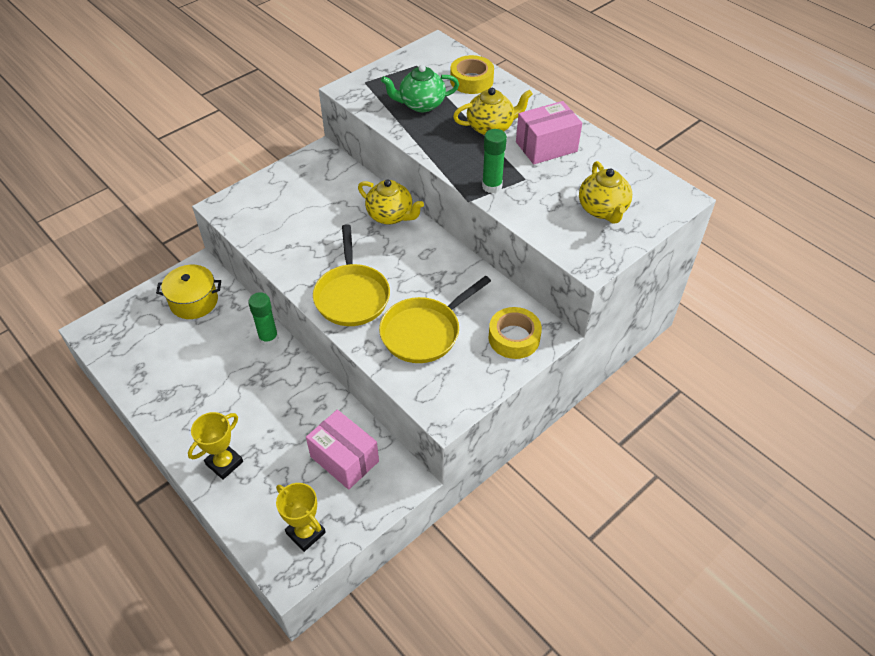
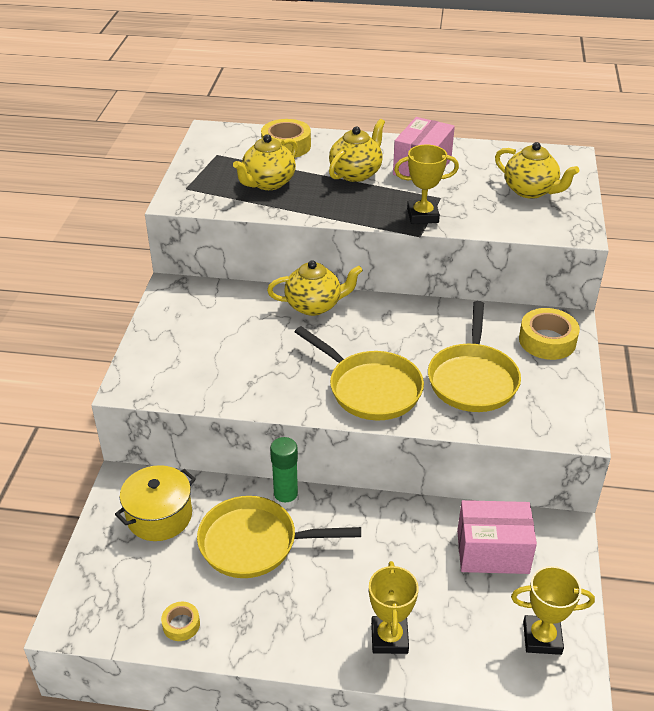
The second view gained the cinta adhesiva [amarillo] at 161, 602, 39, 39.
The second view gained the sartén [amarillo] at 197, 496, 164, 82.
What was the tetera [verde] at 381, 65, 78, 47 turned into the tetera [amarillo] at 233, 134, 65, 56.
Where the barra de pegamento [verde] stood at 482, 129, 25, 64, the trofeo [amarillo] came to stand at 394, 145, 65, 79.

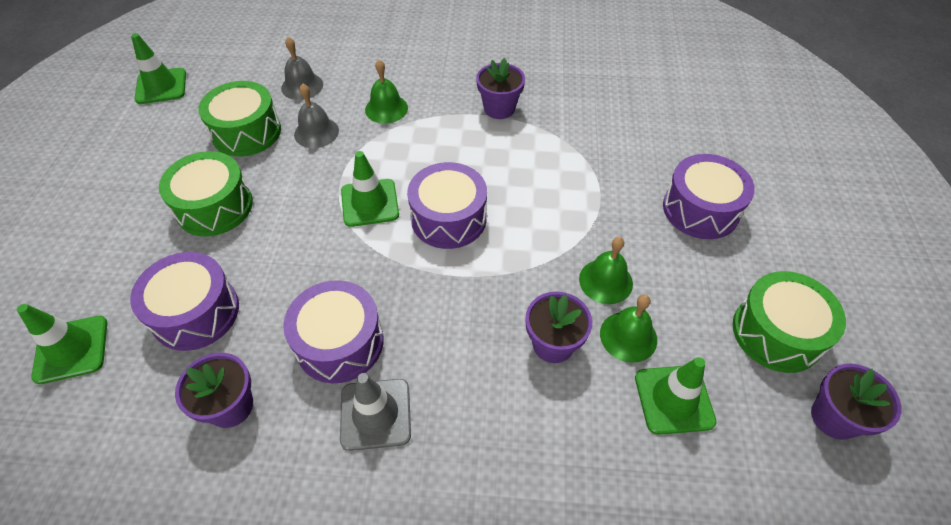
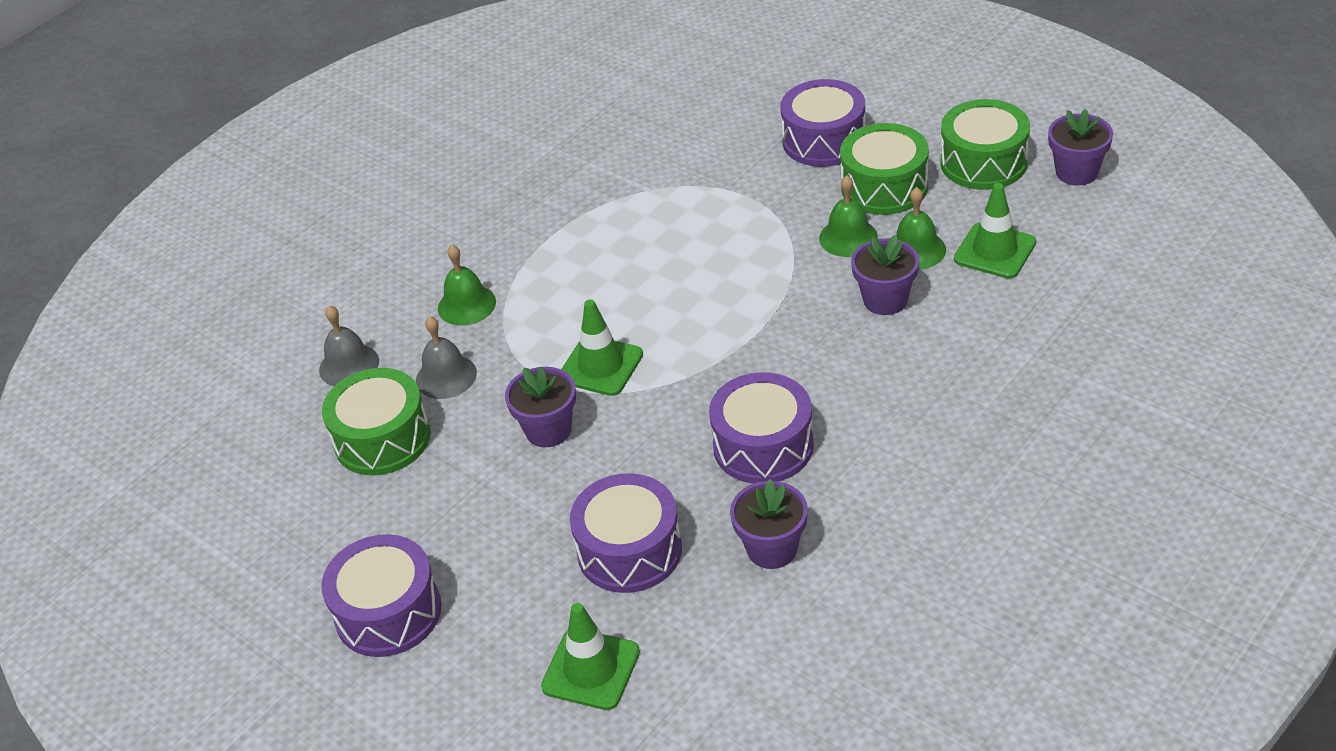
The tambor [morado] ended up elsewhere, having gone from 407, 162, 80, 87 to 321, 534, 120, 123.
The maceta [morado] ended up elsewhere, having gone from 476, 58, 49, 61 to 505, 367, 71, 81.
The tambor [verde] ended up elsewhere, having gone from 159, 151, 94, 85 to 840, 123, 89, 92.
The second view lost the cono de tráfico [verde] at 131, 33, 55, 71.
The second view lost the cono de tráfico [gris] at 340, 373, 71, 78.

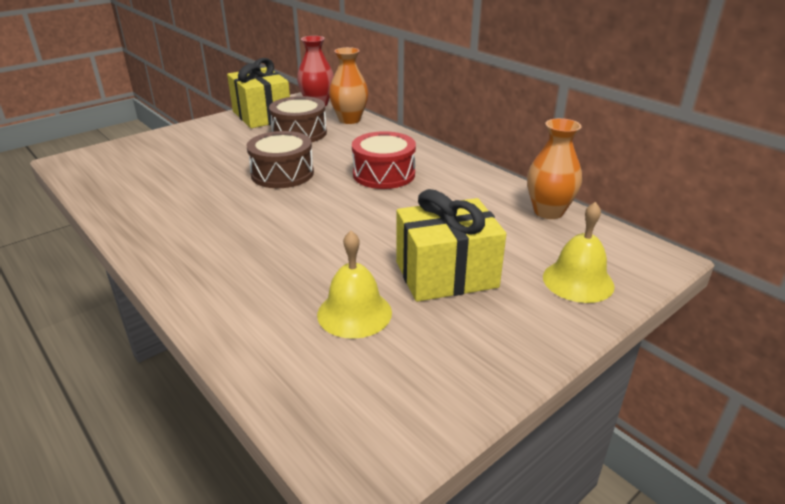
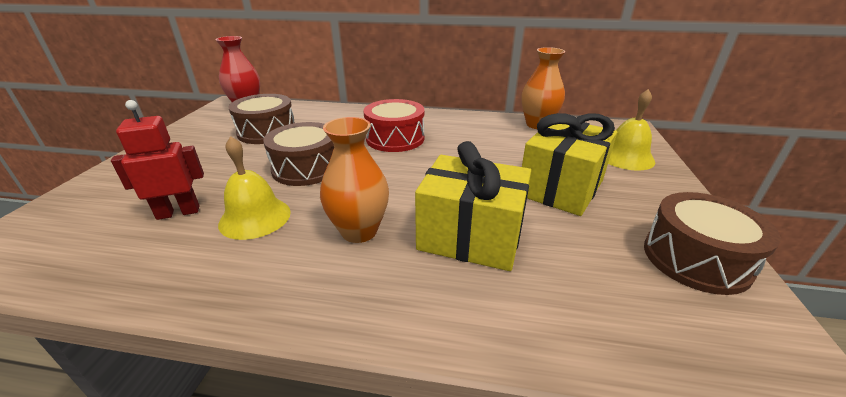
The second view gained the robot [rojo] at 111, 100, 93, 120.
The campana [amarillo] ended up elsewhere, having gone from 317, 231, 75, 108 to 218, 136, 73, 104.
The florero [naranja] ended up elsewhere, having gone from 329, 47, 39, 77 to 320, 117, 69, 126.
The regalo [amarillo] ended up elsewhere, having gone from 227, 58, 63, 70 to 415, 141, 116, 130.
The second view gained the tambor [marrón] at 644, 192, 137, 103.

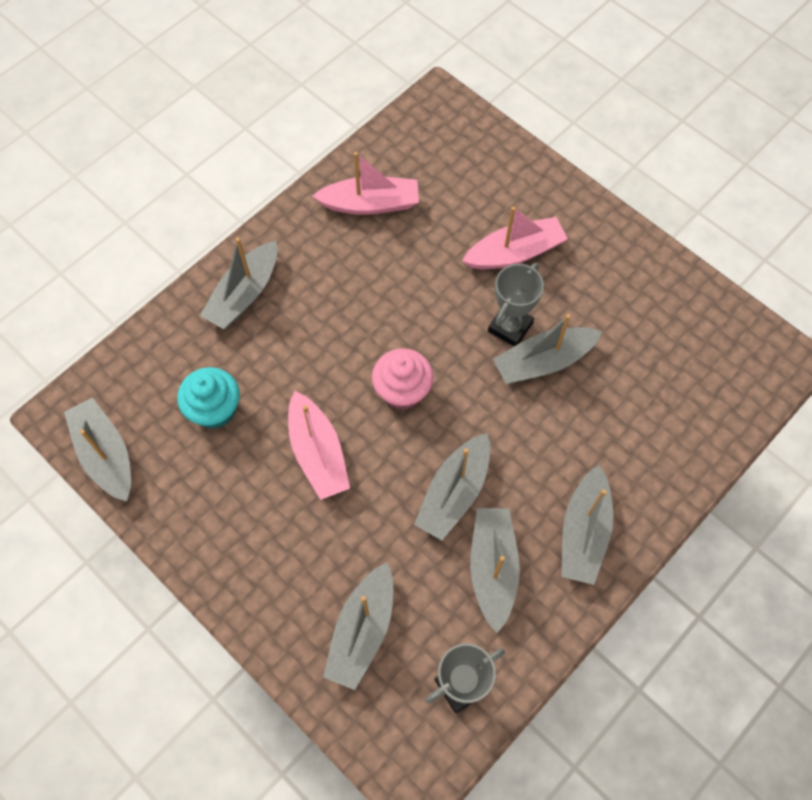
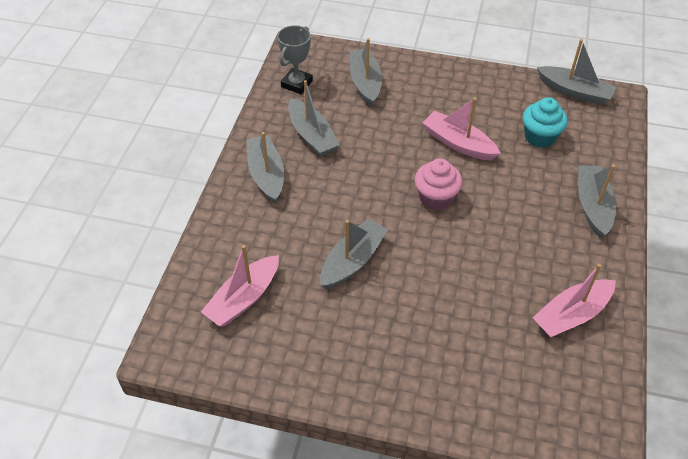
The barco [rosa] ended up elsewhere, having gone from 462, 206, 106, 63 to 201, 245, 78, 82.
The second view lost the barco [gris] at 414, 433, 76, 107.
The second view lost the trofeo [gris] at 488, 263, 56, 83.

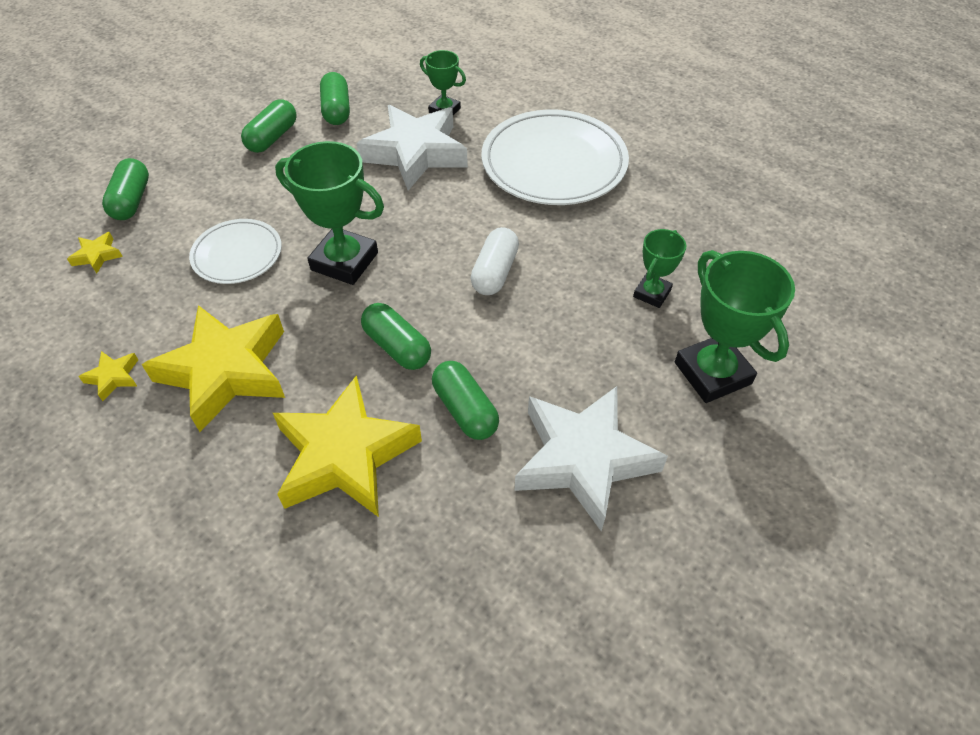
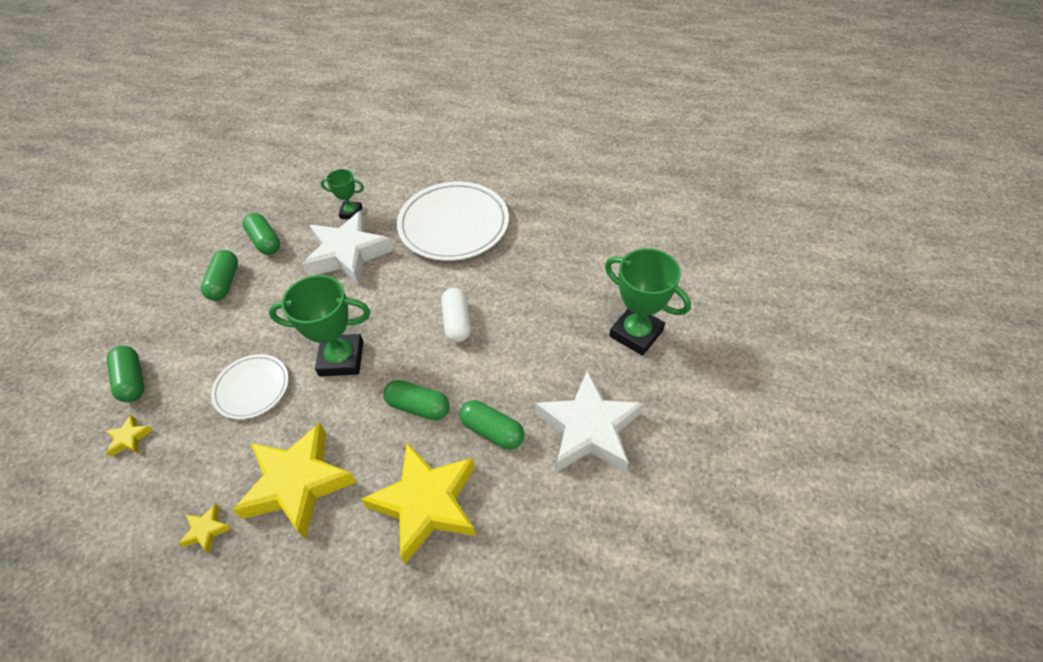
The second view lost the trofeo [verde] at 633, 229, 53, 79.

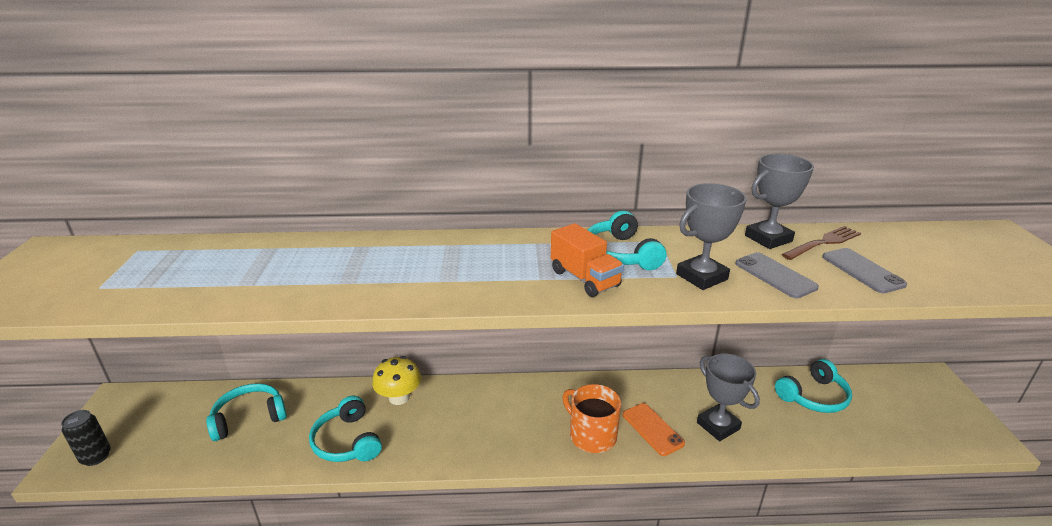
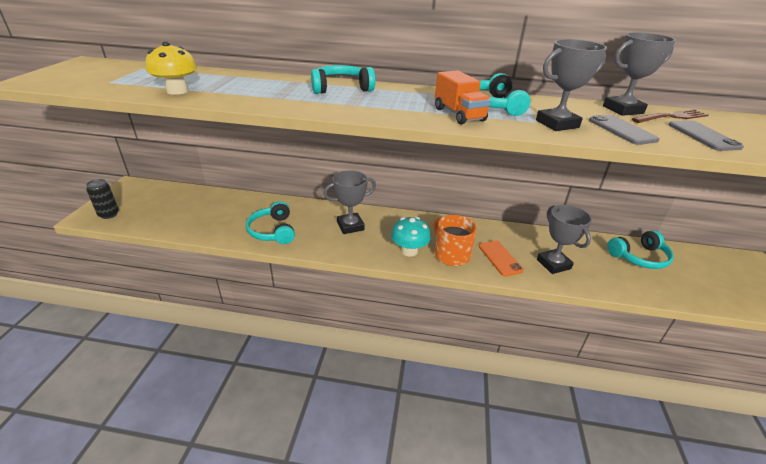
The seta [amarillo] ended up elsewhere, having gone from 372, 356, 49, 49 to 146, 42, 51, 53.
The auriculares [turquesa] ended up elsewhere, having gone from 206, 383, 81, 58 to 311, 65, 65, 29.
The second view gained the trofeo [gris] at 323, 170, 53, 64.
The second view gained the seta [turquesa] at 391, 217, 40, 40.

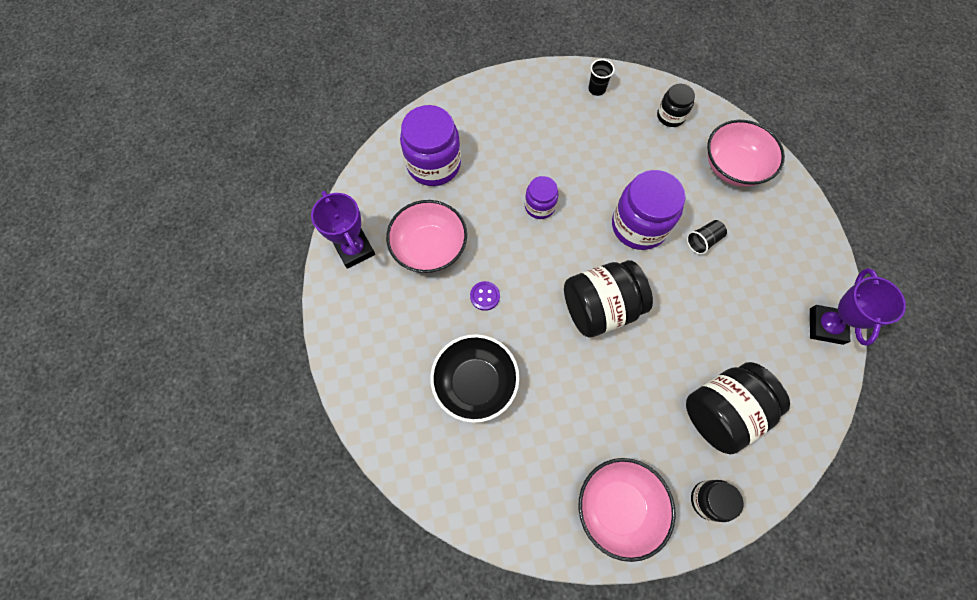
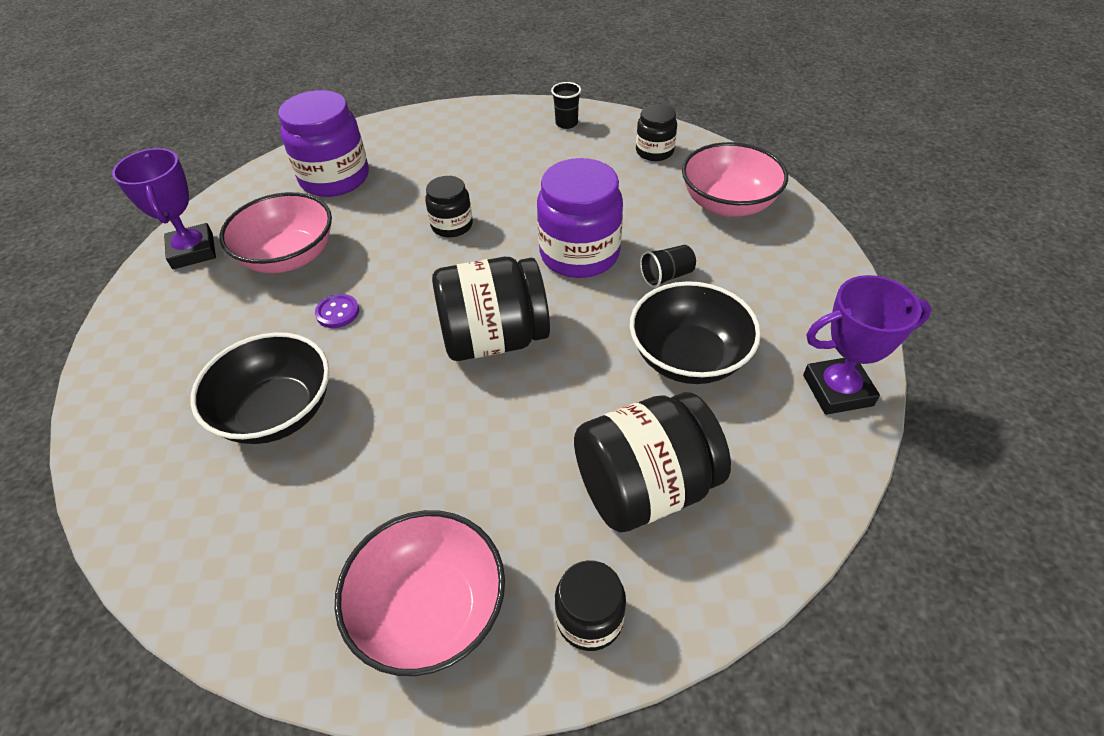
What was the tarro [morado] at 525, 176, 34, 43 turned into the tarro [negro] at 425, 176, 48, 61.
The second view gained the cuenco [negro] at 630, 281, 131, 103.
The trofeo [morado] at 810, 268, 96, 78 ended up facing another way, 60 degrees clockwise from before.

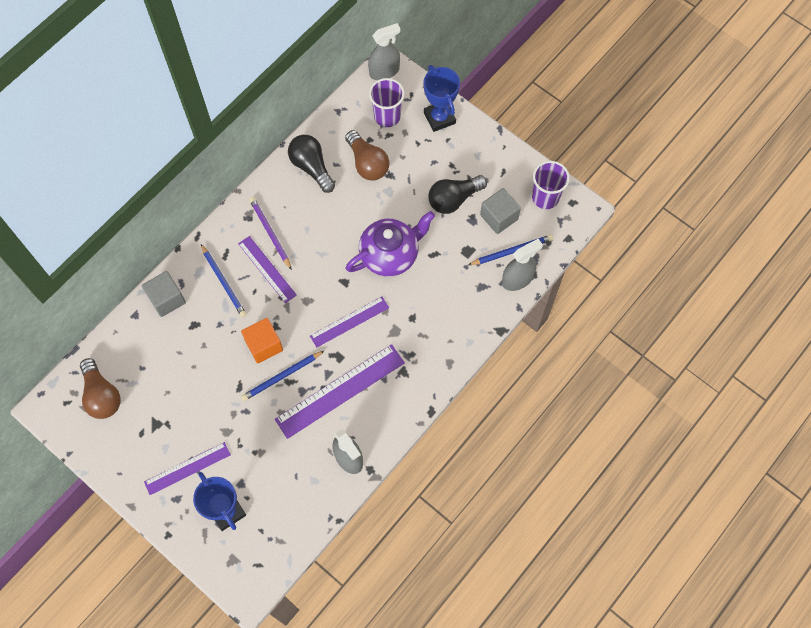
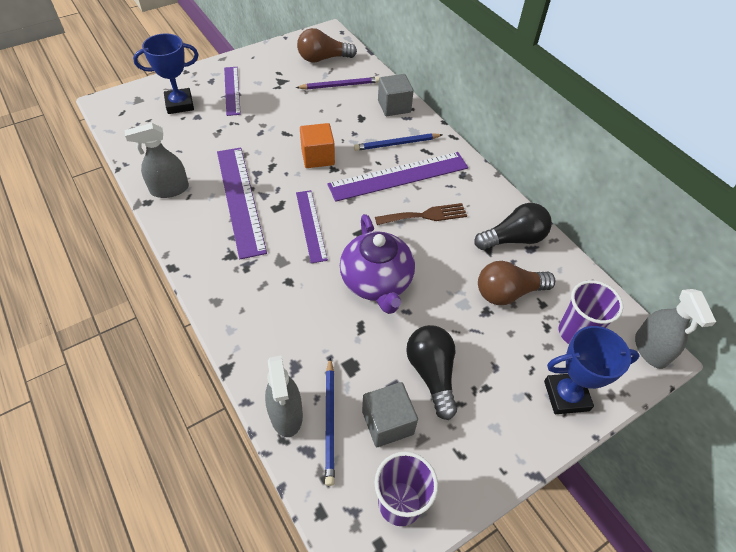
The lápiz [morado] ended up elsewhere, having gone from 249, 197, 43, 73 to 296, 77, 83, 12.
The size of the regla [morado] at 238, 236, 59, 67 changed by a factor of 1.64.
The second view gained the tenedor [marrón] at 375, 203, 92, 22.
The second view lost the lápiz [azul] at 241, 350, 84, 51.

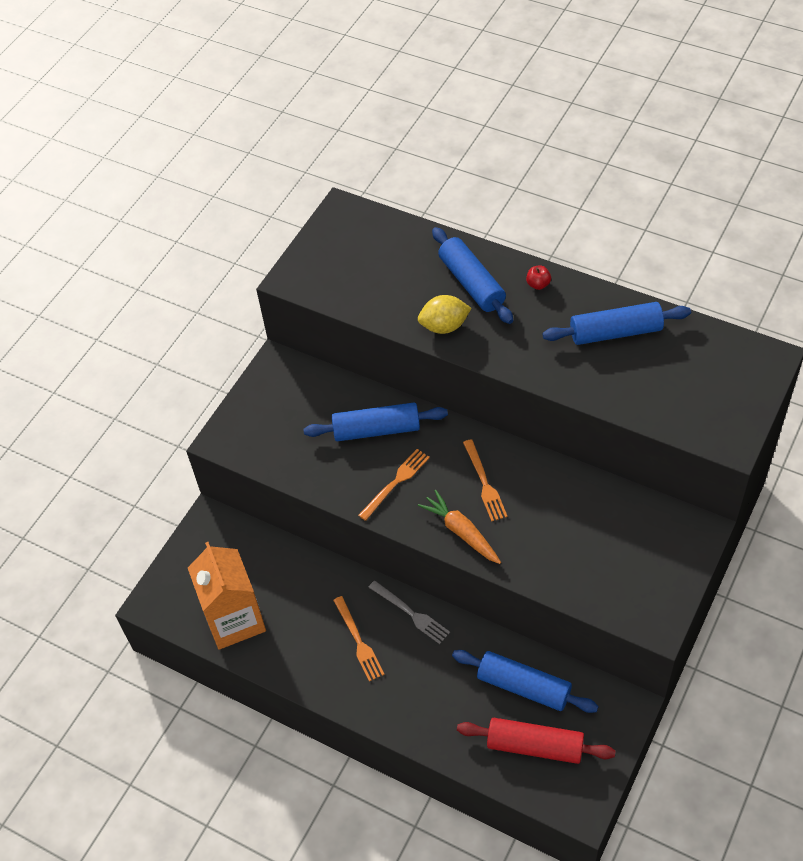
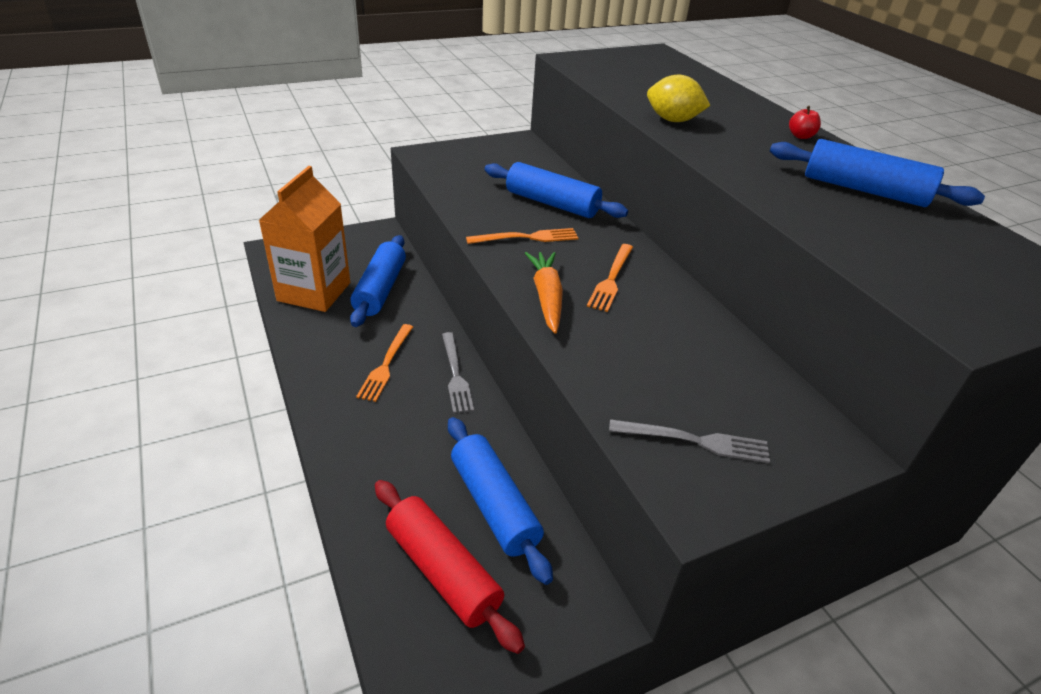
The rodillo [azul] ended up elsewhere, having gone from 432, 227, 81, 97 to 350, 235, 56, 92.
The second view gained the tenedor [gris] at 609, 419, 161, 44.

